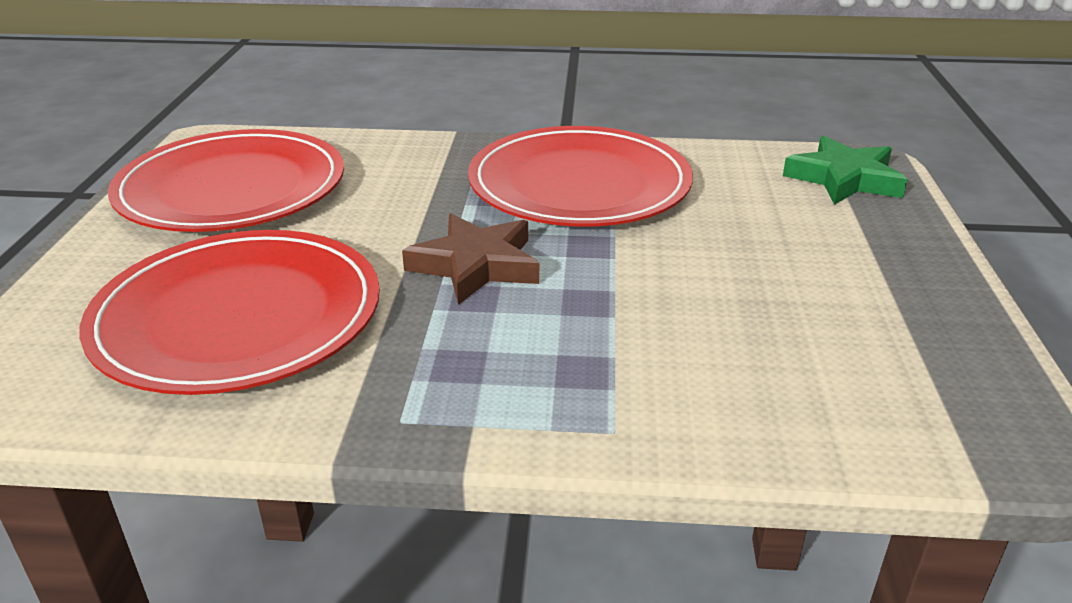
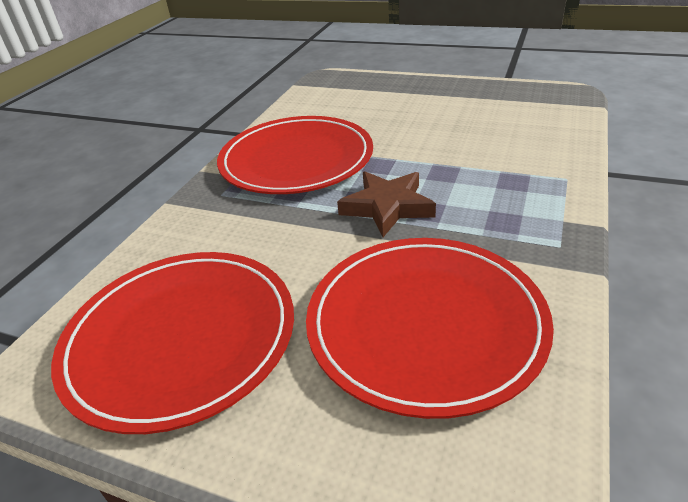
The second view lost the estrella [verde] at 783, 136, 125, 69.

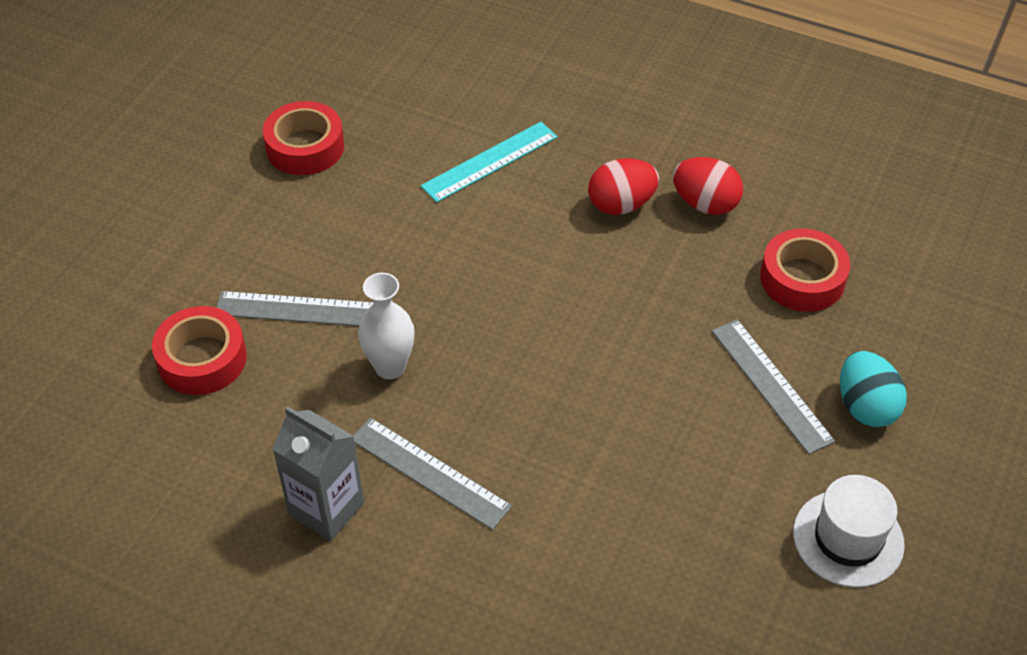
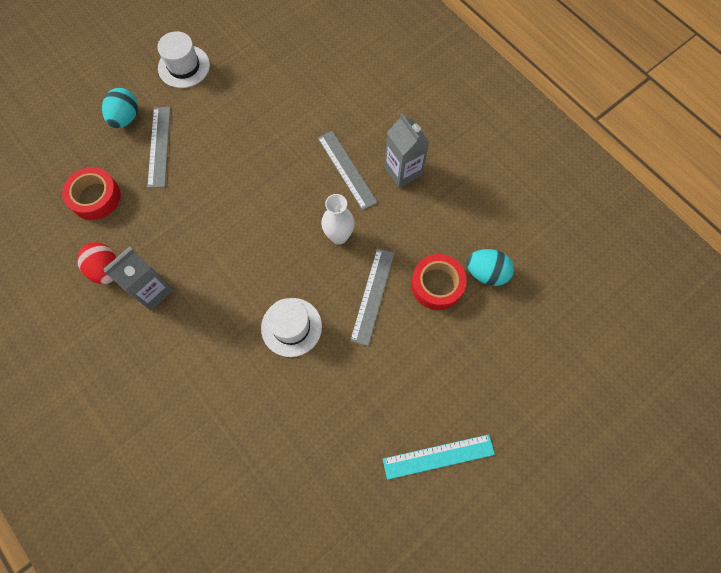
Where the huevo [rojo] stood at 588, 158, 71, 57, the cartón de leche [gris] came to stand at 104, 246, 69, 64.
The second view gained the sombrero [blanco] at 261, 298, 61, 59.
The regla [gris] at 216, 291, 158, 35 ended up facing another way, 75 degrees clockwise from before.
The regla [turquesa] ended up elsewhere, having gone from 421, 122, 137, 81 to 383, 434, 112, 46.
The second view gained the huevo [turquesa] at 466, 249, 48, 37.
The second view lost the cinta adhesiva [rojo] at 263, 101, 81, 74.

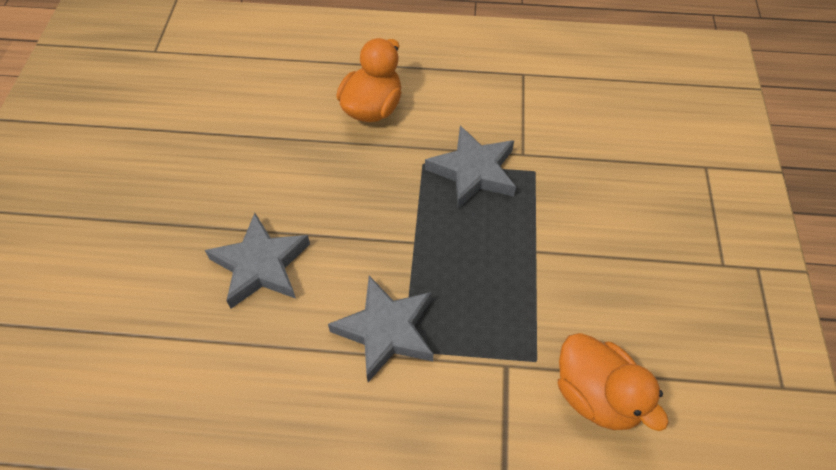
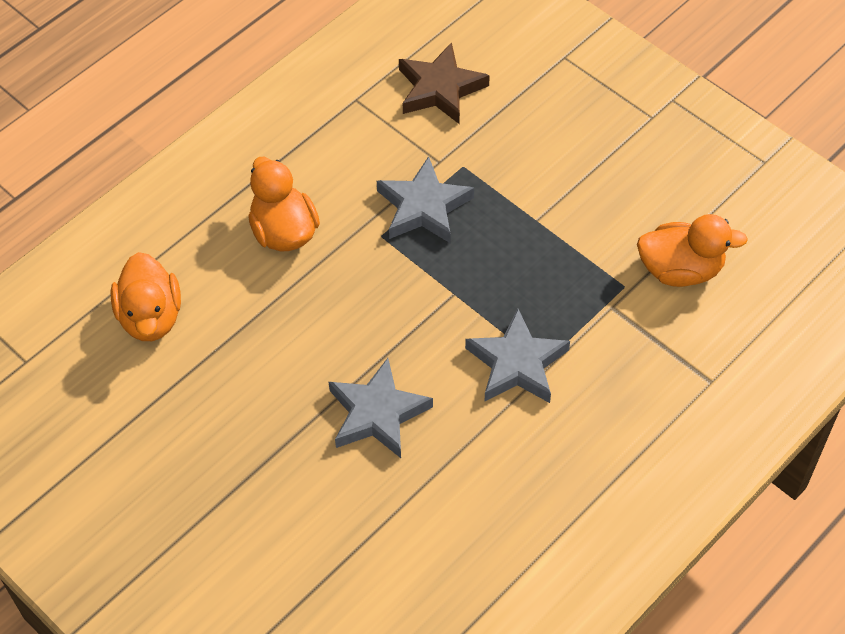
The second view gained the pato [naranja] at 111, 252, 70, 89.
The second view gained the estrella [marrón] at 399, 42, 91, 82.

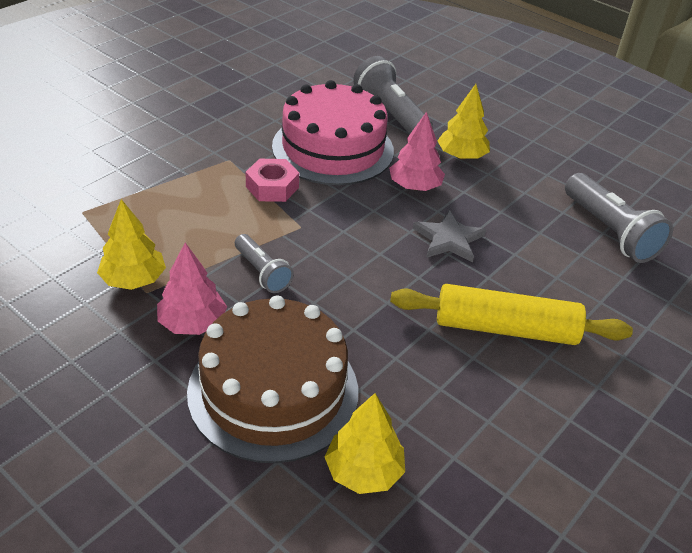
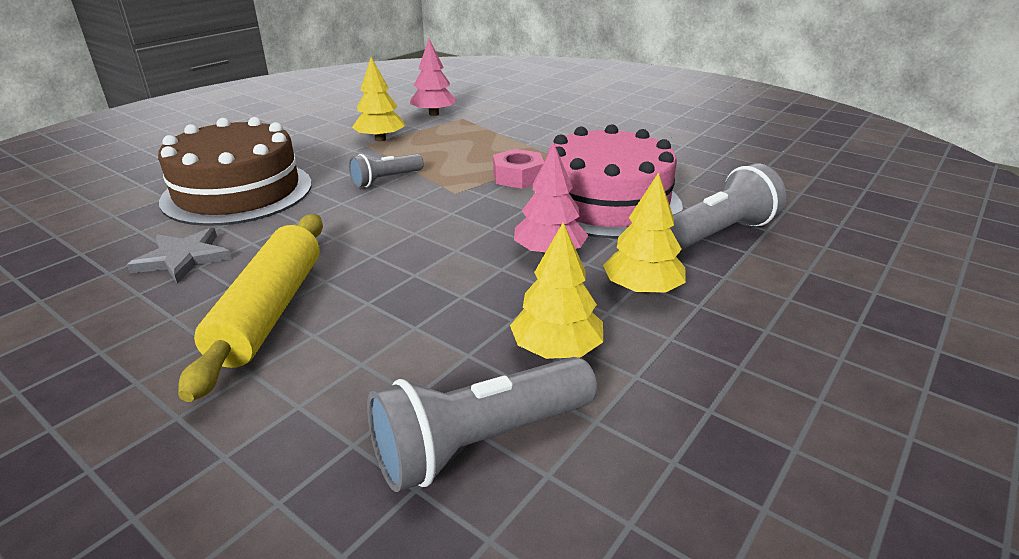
The estrella [gris] ended up elsewhere, having gone from 413, 210, 73, 52 to 127, 228, 105, 56.
The árbol [rosa] ended up elsewhere, having gone from 157, 243, 70, 92 to 410, 39, 47, 77.
The árbol [amarillo] ended up elsewhere, having gone from 325, 393, 80, 101 to 510, 222, 93, 137.

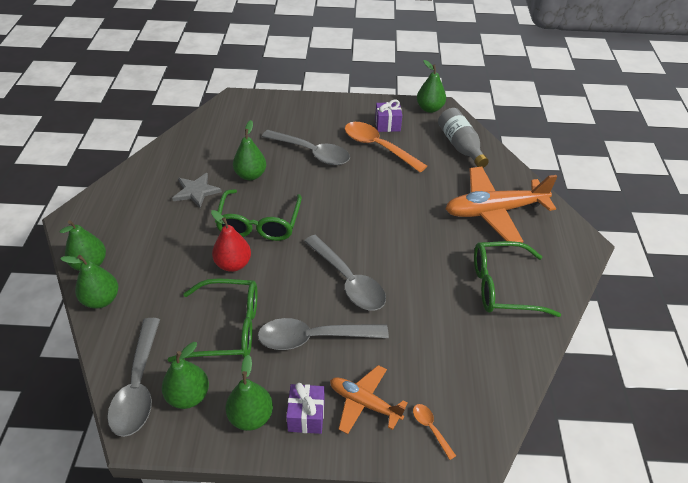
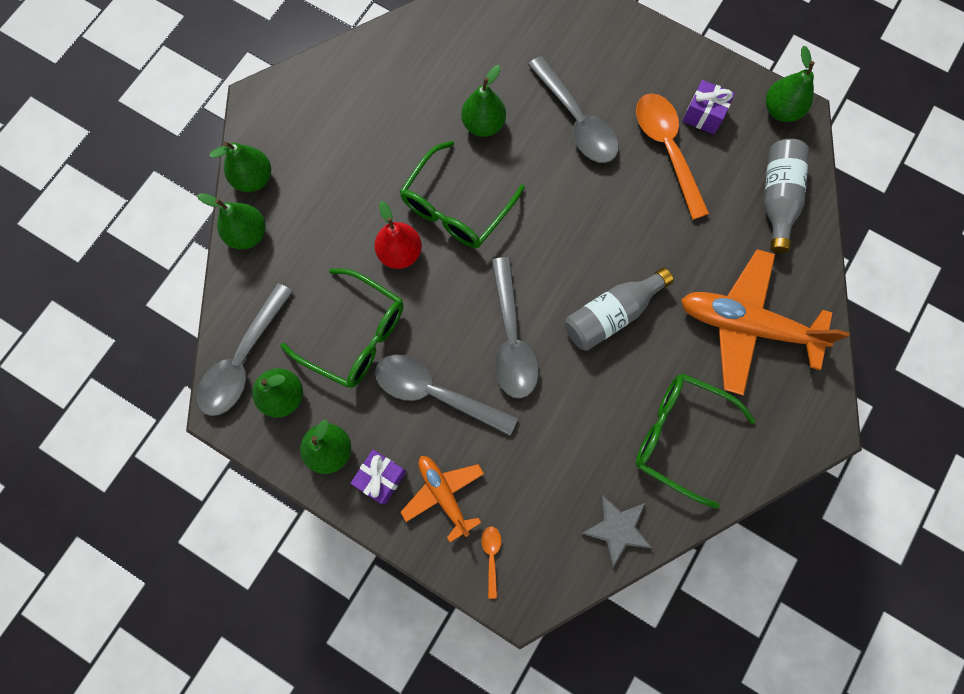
The second view gained the botella [gris] at 565, 268, 109, 83.
The estrella [gris] ended up elsewhere, having gone from 172, 173, 50, 35 to 581, 494, 71, 74.

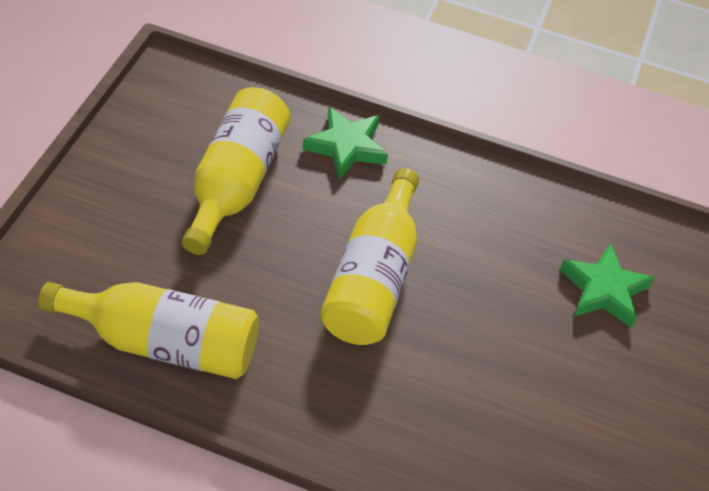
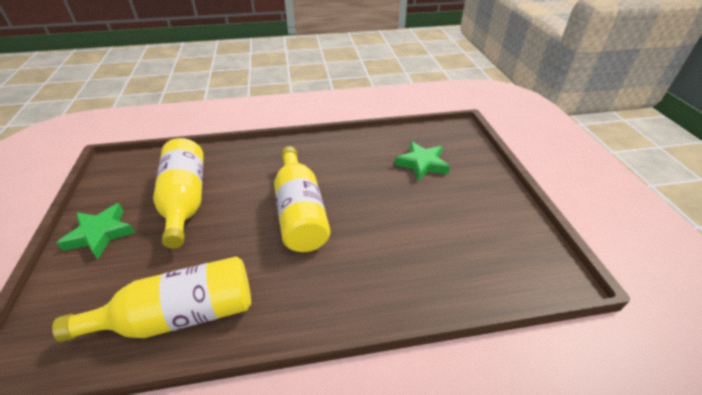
The estrella [verde] ended up elsewhere, having gone from 303, 106, 85, 74 to 57, 203, 78, 56.

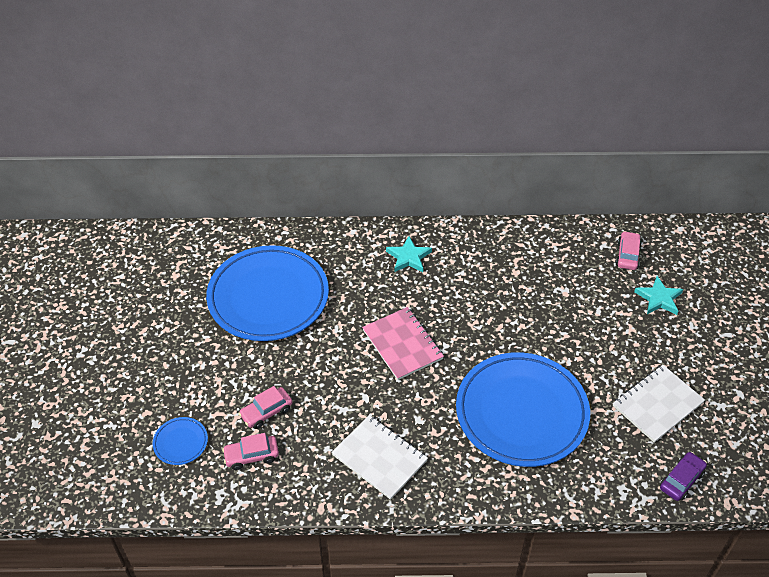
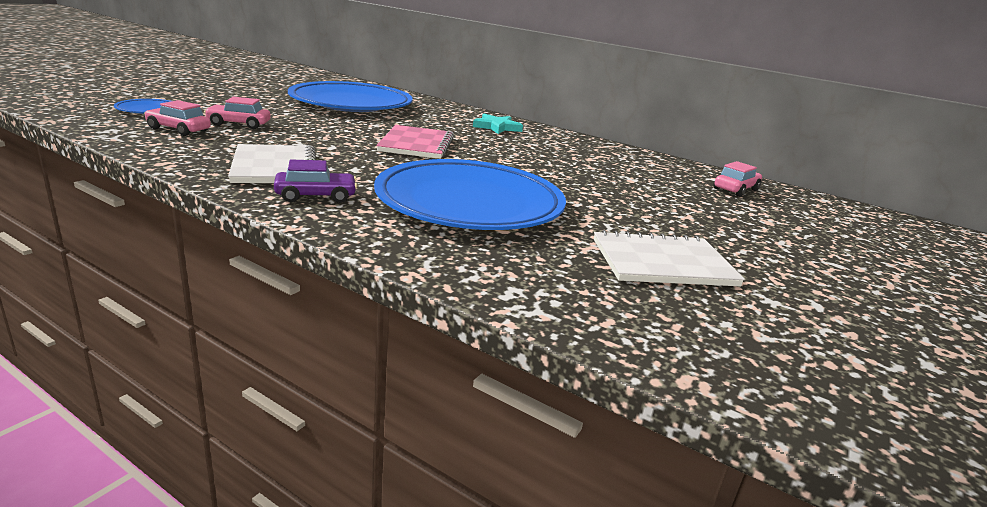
The coche [morado] ended up elsewhere, having gone from 660, 452, 47, 49 to 274, 160, 83, 43.
The second view lost the estrella [turquesa] at 634, 276, 49, 39.

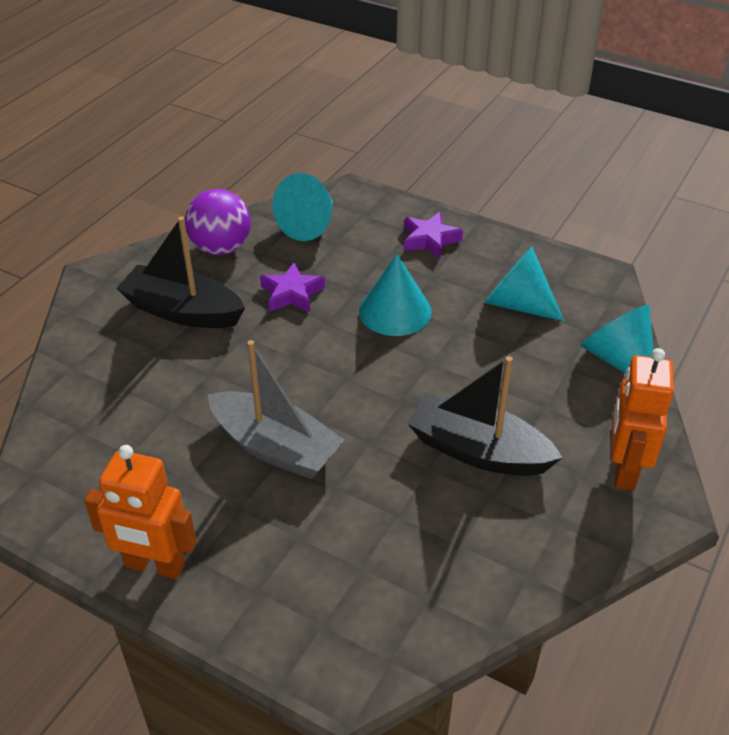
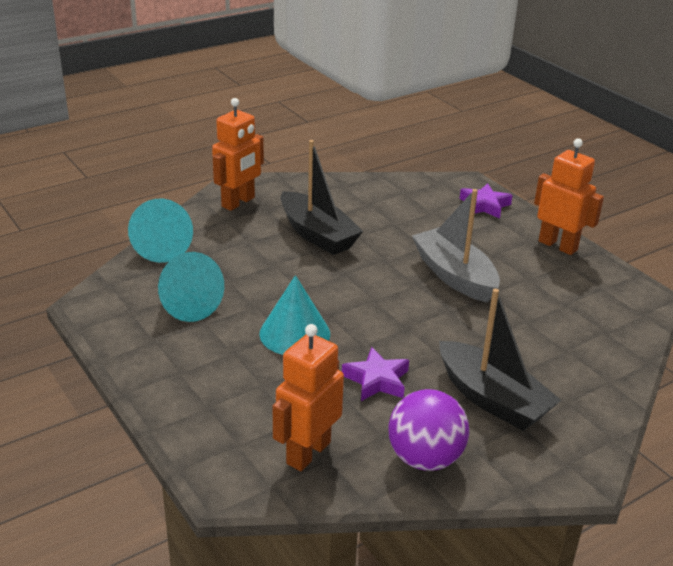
Where the cono [turquesa] stood at 273, 173, 60, 68, the robot [naranja] came to stand at 273, 324, 71, 147.
The estrella [morado] ended up elsewhere, having gone from 404, 212, 59, 47 to 460, 183, 53, 36.

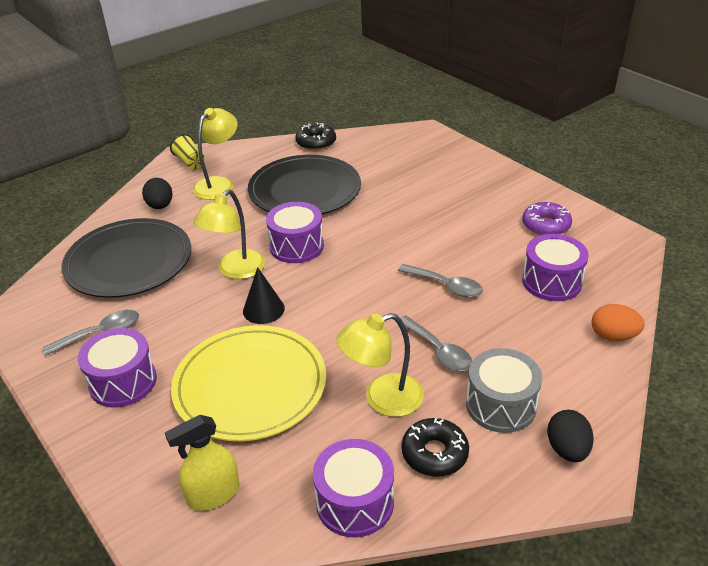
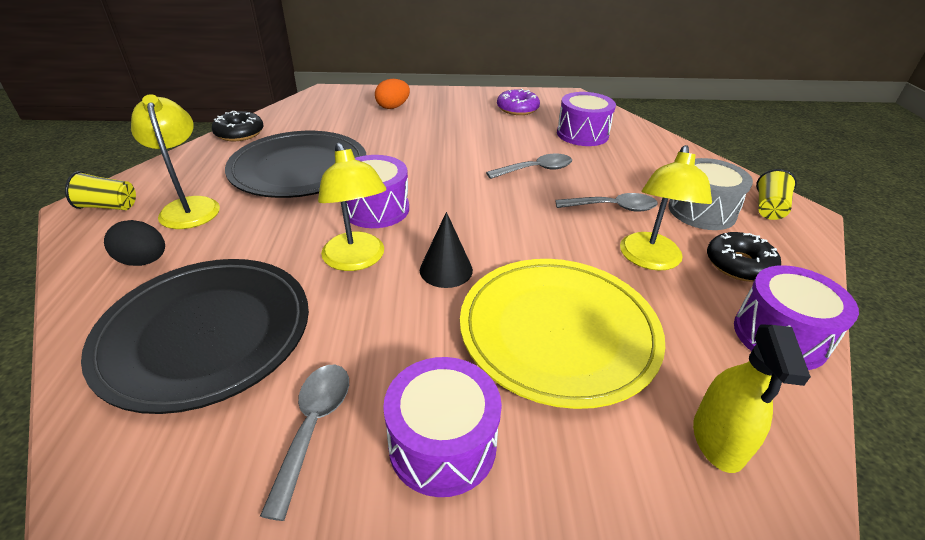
The huevo [naranja] ended up elsewhere, having gone from 592, 304, 53, 37 to 375, 79, 35, 30.
Where the huevo [negro] stood at 547, 410, 47, 52, the vaso [amarillo] came to stand at 756, 169, 41, 51.

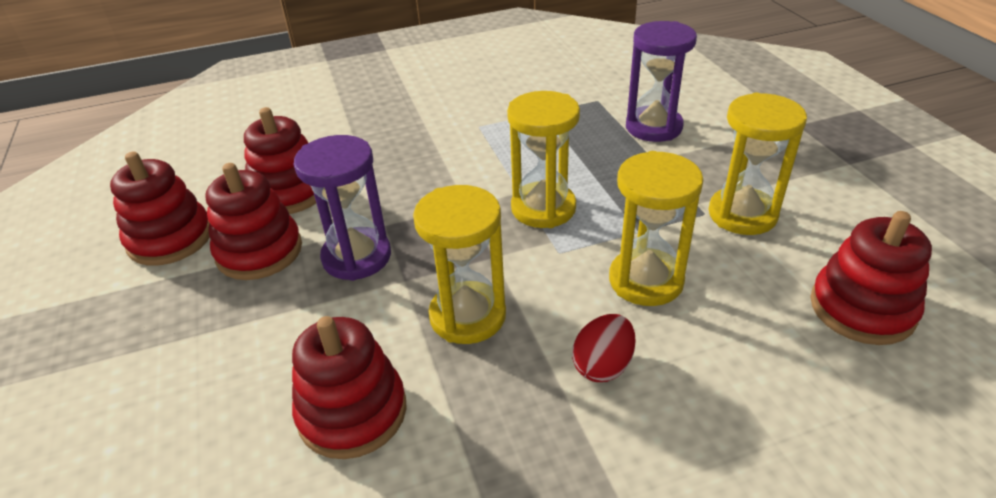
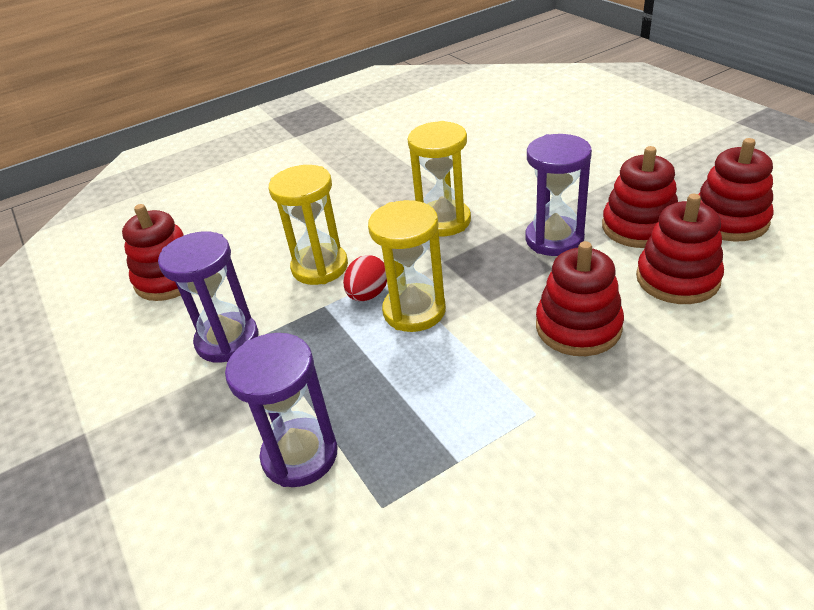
What was the reloj de arena [amarillo] at 709, 93, 98, 142 turned into the reloj de arena [morado] at 158, 231, 101, 132.
The huevo [rojo] ended up elsewhere, having gone from 572, 314, 64, 68 to 343, 255, 44, 46.
The juguete apilable [rojo] ended up elsewhere, having gone from 292, 316, 115, 143 to 536, 241, 88, 115.

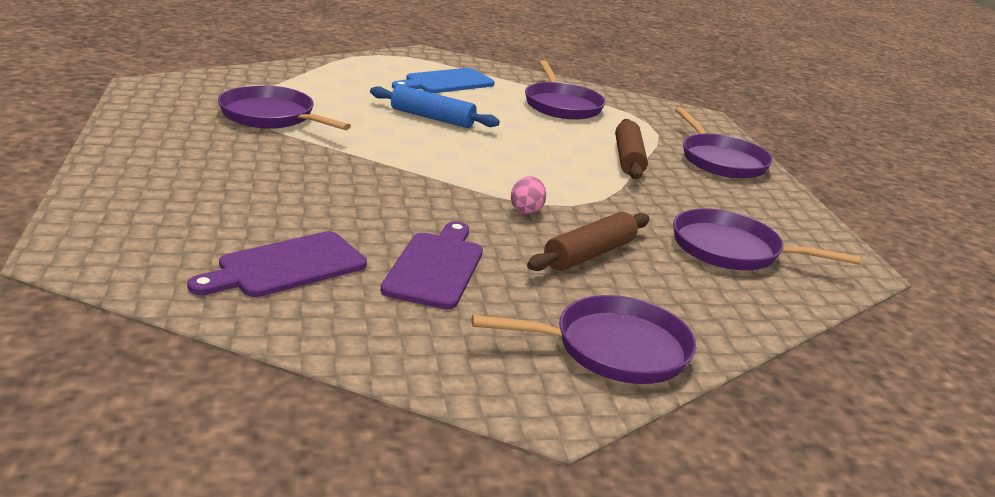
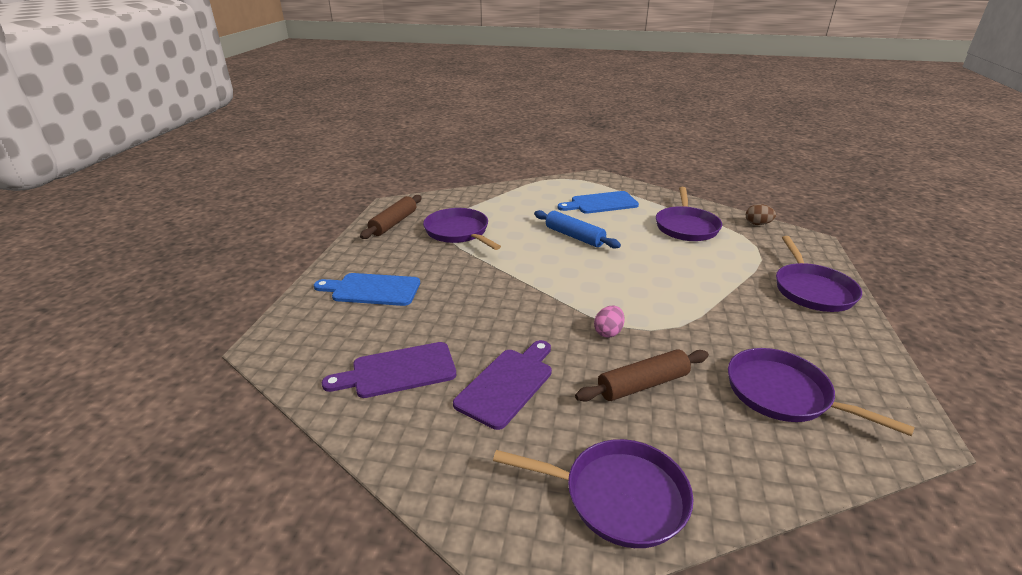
The second view gained the tabla de cortar [azul] at 314, 273, 106, 33.
The rodillo [marrón] ended up elsewhere, having gone from 615, 119, 33, 60 to 360, 195, 62, 44.
The second view gained the huevo [marrón] at 746, 204, 30, 21.

